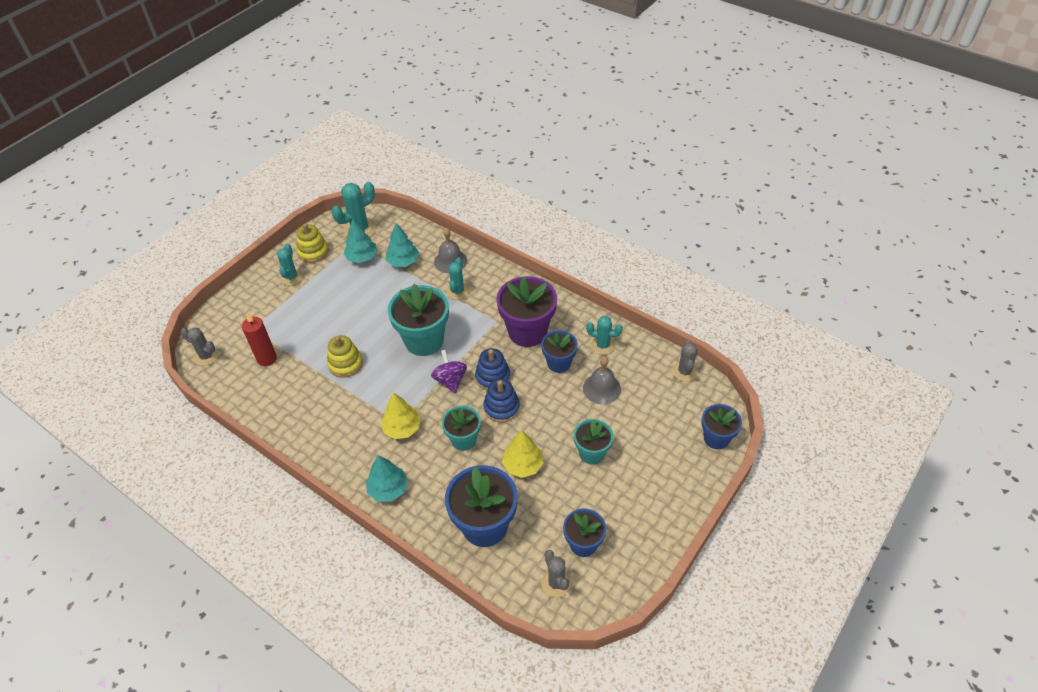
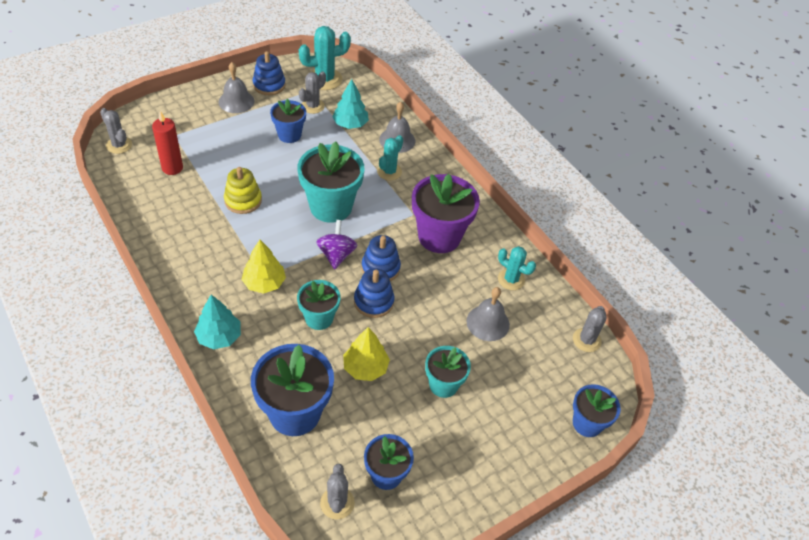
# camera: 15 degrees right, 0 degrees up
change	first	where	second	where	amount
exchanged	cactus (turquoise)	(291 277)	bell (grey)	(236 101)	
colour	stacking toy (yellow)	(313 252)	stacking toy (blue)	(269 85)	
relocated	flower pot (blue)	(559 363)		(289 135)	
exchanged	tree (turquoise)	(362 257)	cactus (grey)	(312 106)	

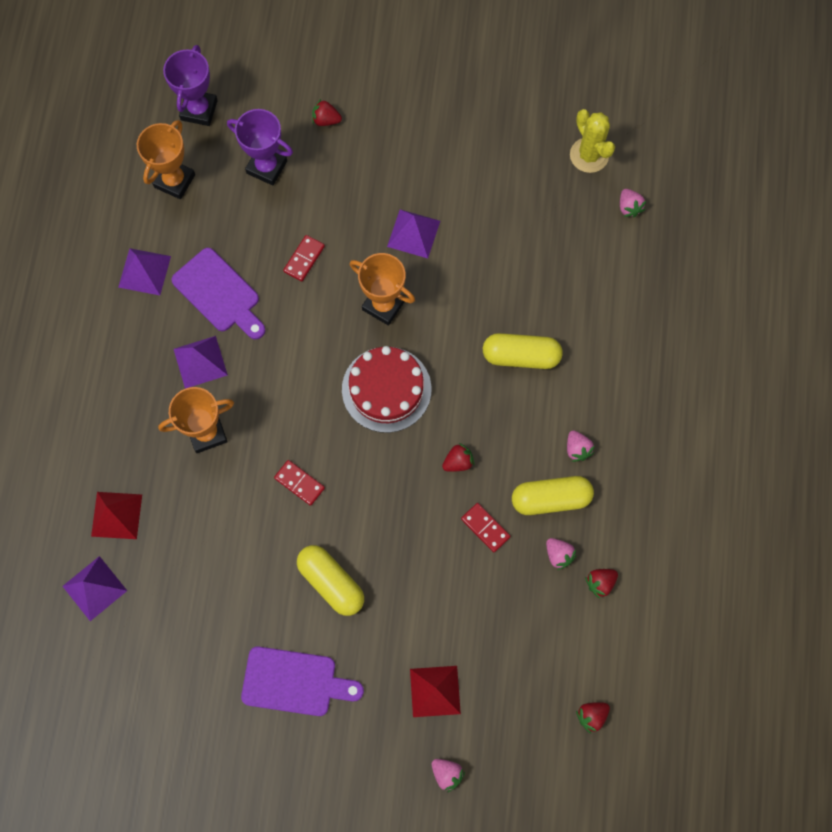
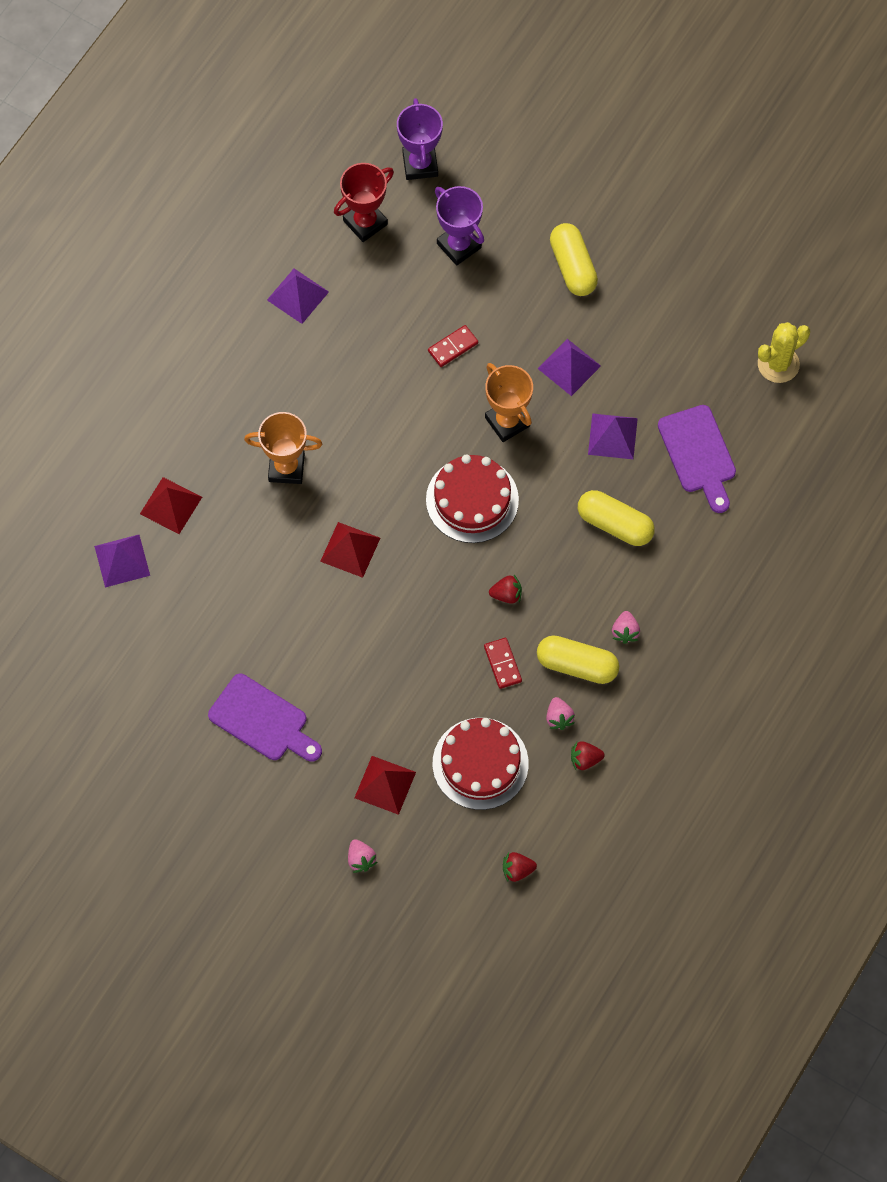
# camera: 25 degrees right, 5 degrees down
change	first	where	second	where	amount
exchanged	domino (red)	(299 483)	pyramid (red)	(350 549)	
colour	trophy (orange)	(174 181)	trophy (red)	(365 222)	
spun	trophy (purple)	(199 110)		(420 164)	45 degrees counterclockwise
appeared			cake (red)	(480 763)	
relocated	capsule (yellow)	(331 582)		(572 267)	
relocated	pyramid (purple)	(200 362)		(612 436)	
relocated	cutting board (purple)	(219 294)		(698 454)	
spun	cactus (yellow)	(589 155)		(778 364)	60 degrees clockwise
missing	strawberry (red)	(326 120)			
missing	strawberry (pink)	(629 207)			

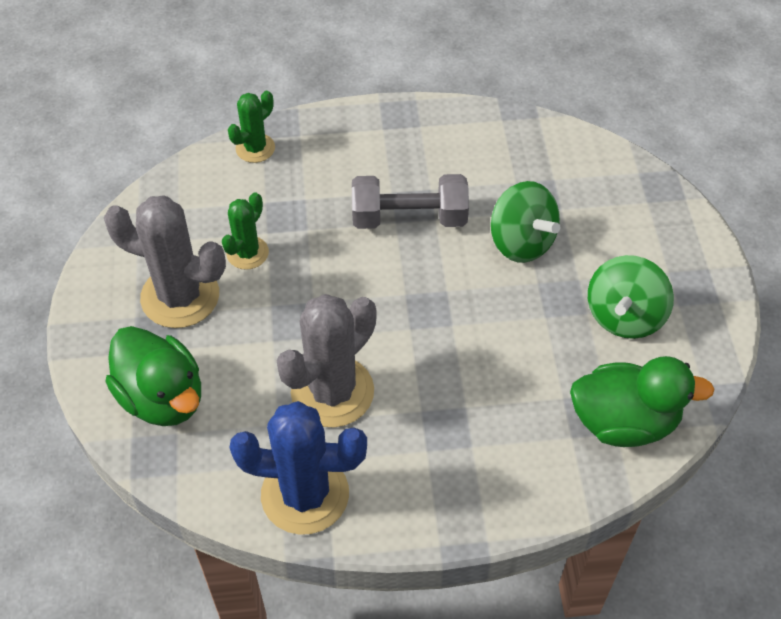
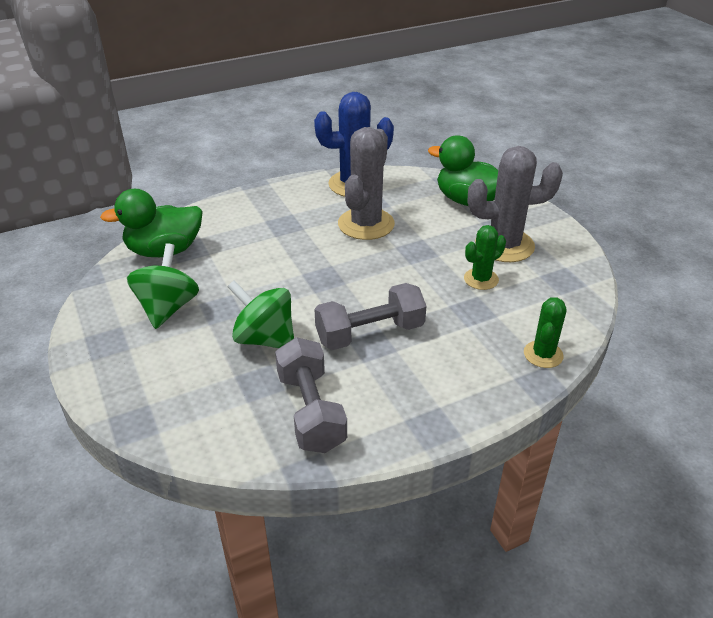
# camera: 160 degrees right, 15 degrees down
change	first	where	second	where	amount
appeared			dumbbell (grey)	(311 411)	
spun	cactus (green)	(247 253)		(481 279)	45 degrees clockwise

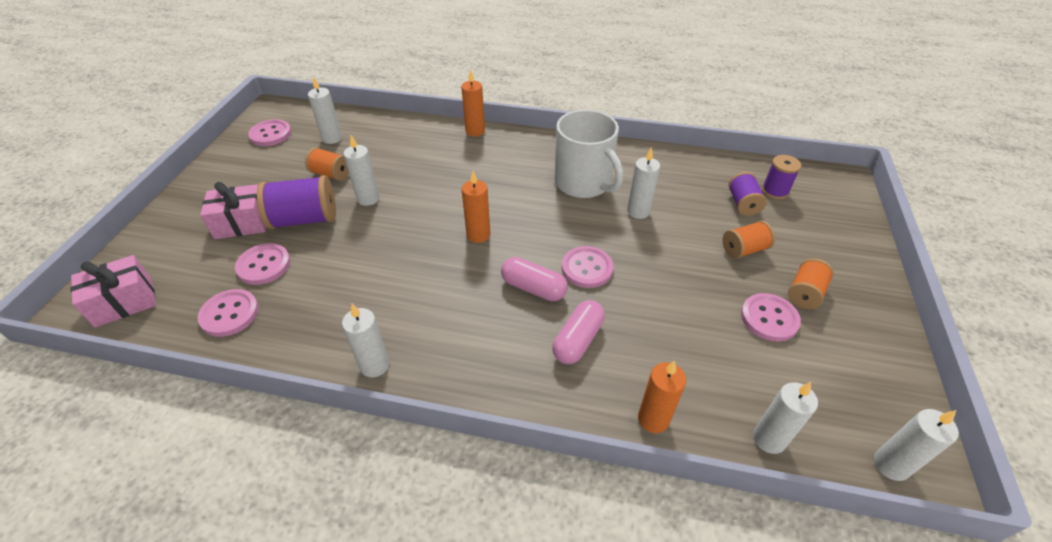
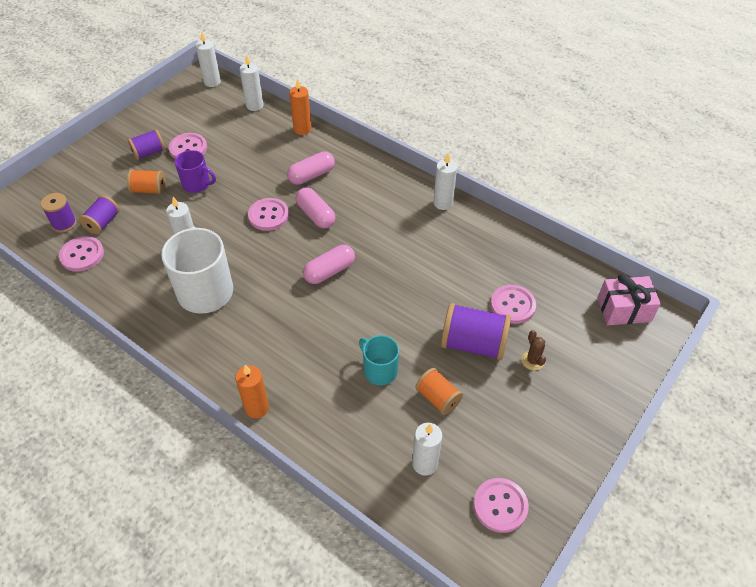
# camera: 155 degrees left, 5 degrees up
change	first	where	second	where	amount
relocated	button (pink)	(229 314)		(82 255)	
colour	spool (orange)	(804 293)	spool (purple)	(149 153)	
appeared			mug (purple)	(197 184)	
exchanged	candle (orange)	(478 235)	capsule (pink)	(329 271)	
appeared			mug (turquoise)	(379 370)	
exchanged	gift (pink)	(242 223)	cactus (brown)	(532 360)	
missing	candle (white)	(368 198)			

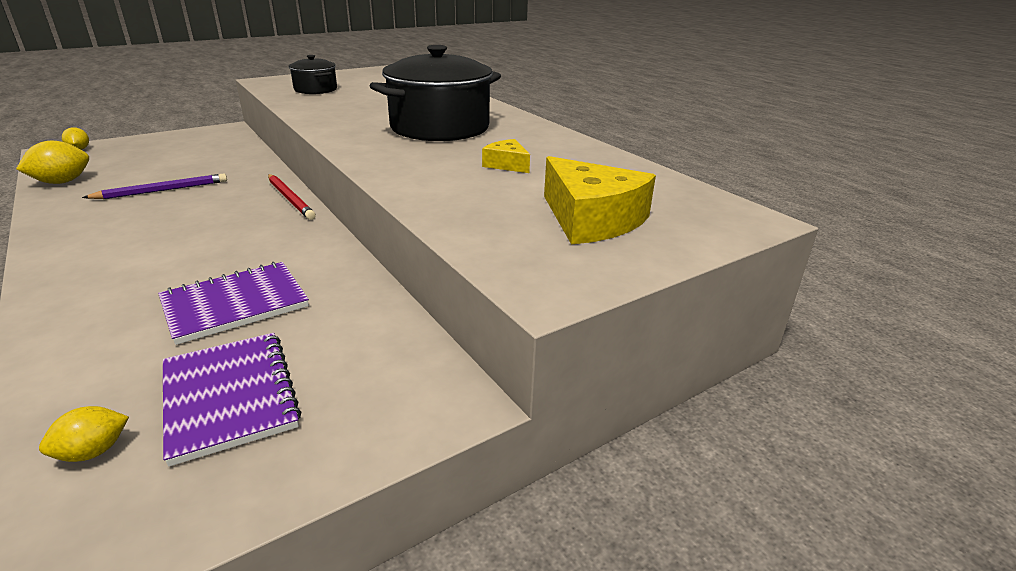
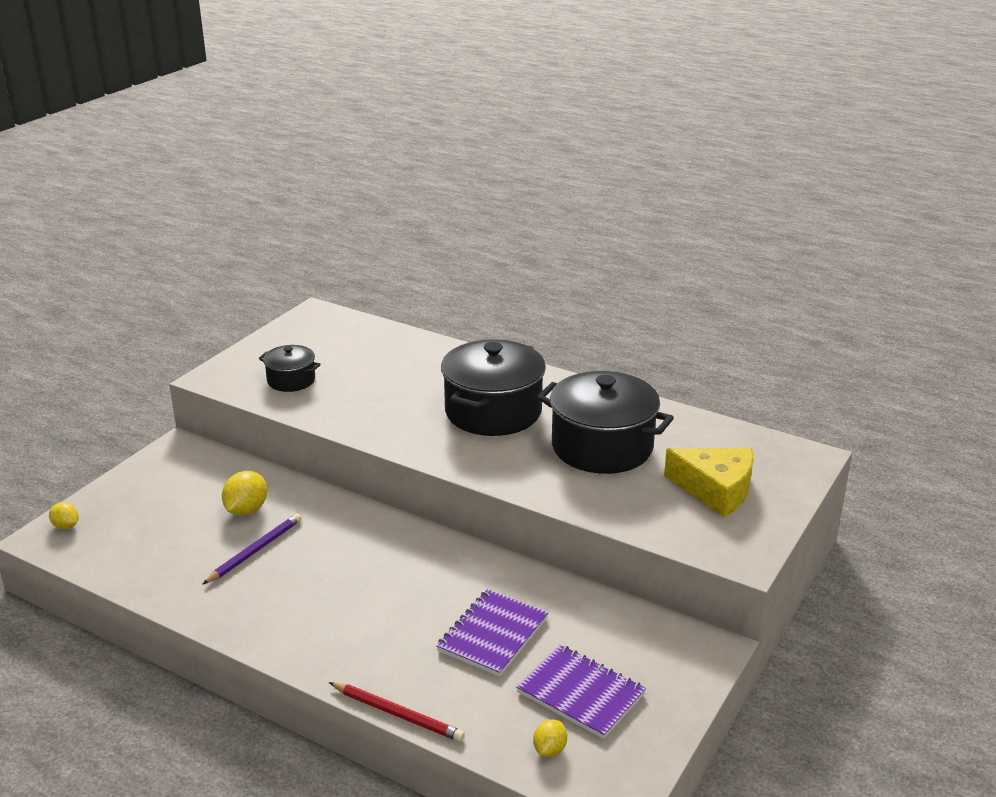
# camera: 25 degrees left, 0 degrees up
change	first	where	second	where	amount
relocated	lemon (yellow)	(62 182)		(246 510)	
relocated	pencil (red)	(290 199)		(398 714)	
exchanged	cheese (yellow)	(507 164)	pot (black)	(602 447)	

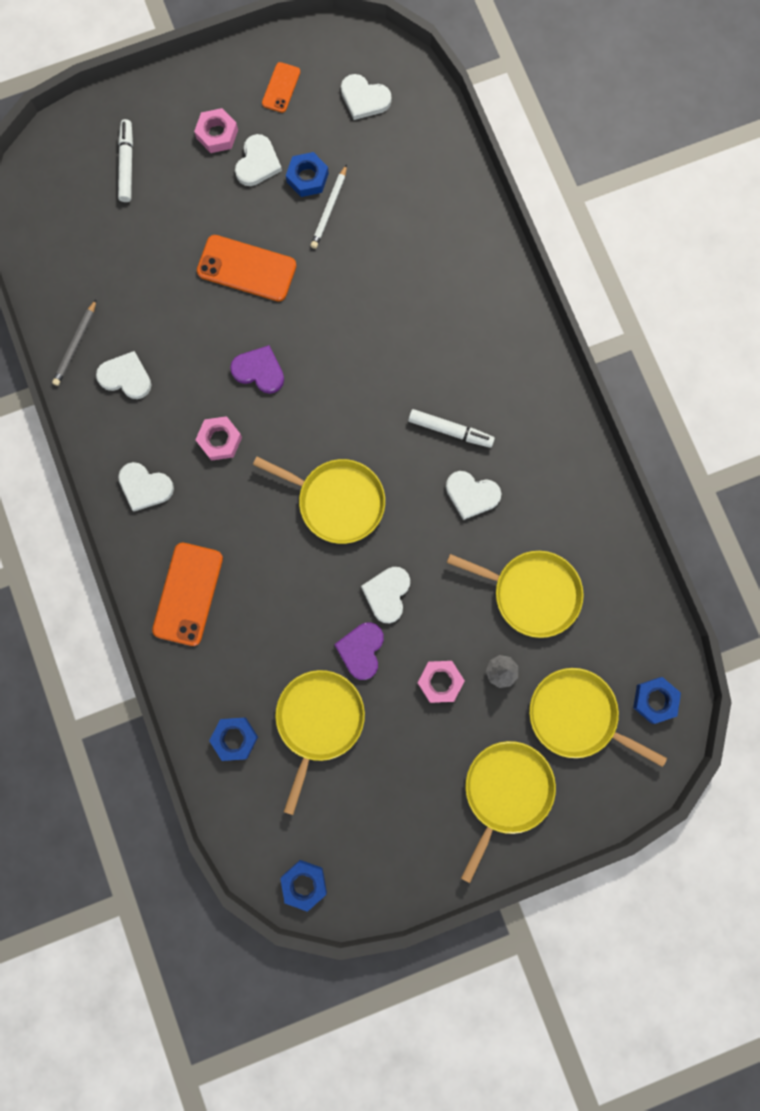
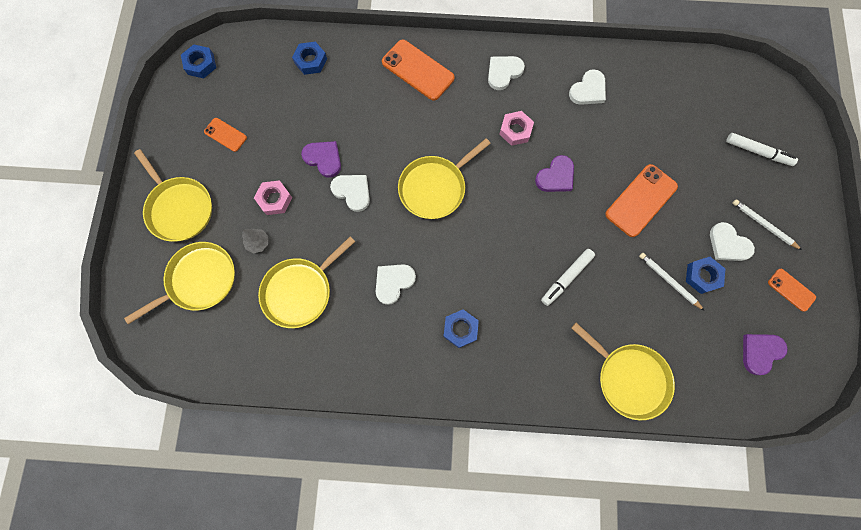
# camera: 115 degrees right, 5 degrees down
change	first	where	second	where	amount
appeared			phone (orange)	(225 135)	
relocated	nut (blue)	(654 700)		(460 329)	
relocated	marker (white)	(450 430)		(566 278)	
relocated	pan (yellow)	(318 720)		(629 378)	
exchanged	nut (pink)	(217 134)	pencil (white)	(763 225)	
colour	heart (white)	(364 99)	heart (purple)	(760 352)	
missing	pencil (grey)	(75 345)			

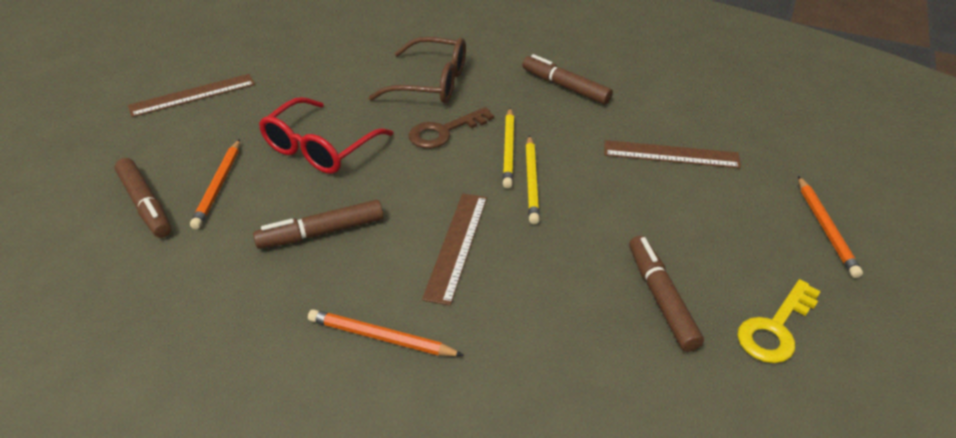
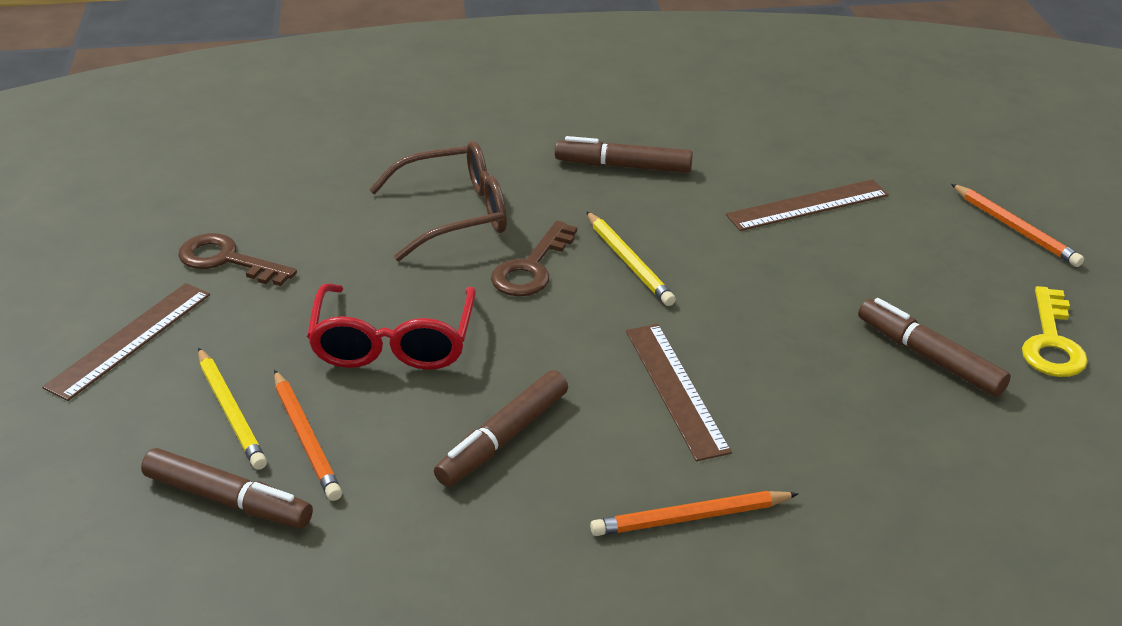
# camera: 30 degrees left, 5 degrees down
change	first	where	second	where	amount
appeared			key (brown)	(227 260)	
relocated	pencil (yellow)	(531 181)		(231 412)	

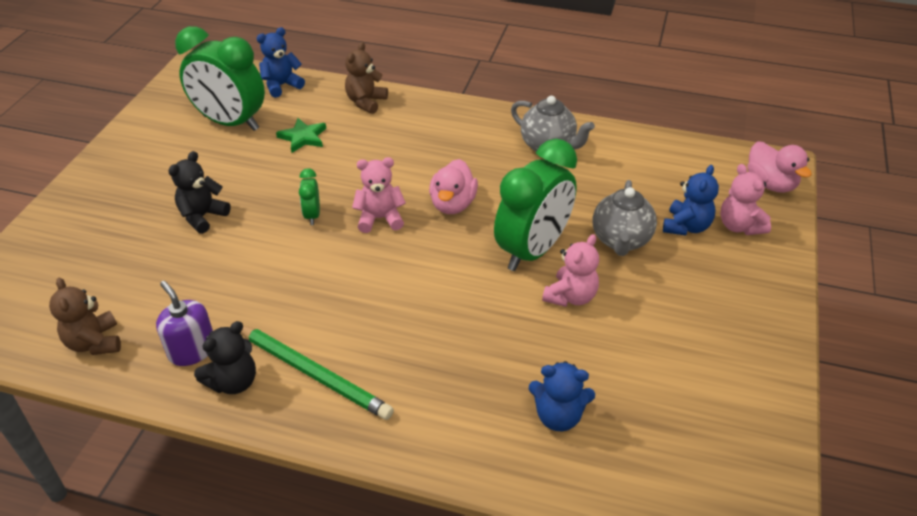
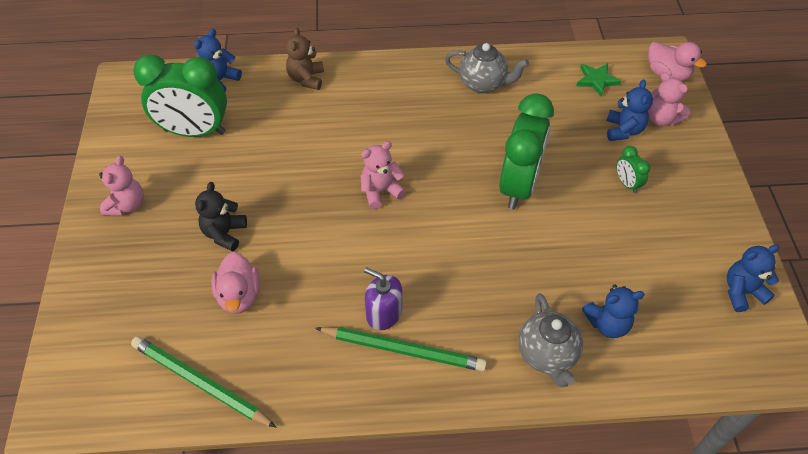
# camera: 20 degrees left, 10 degrees up
change	first	where	second	where	amount
relocated	teddy bear (pink)	(570 296)		(127 205)	
exchanged	teddy bear (brown)	(95 342)	pencil (green)	(200 383)	
relocated	duck (pink)	(453 204)		(239 295)	
relocated	soap dispenser (purple)	(192 350)		(384 313)	
relocated	teapot (grey)	(621 240)		(547 355)	
relocated	star (green)	(303 137)		(597 80)	
relocated	clock (green)	(312 215)		(627 183)	
appeared			teddy bear (blue)	(742 292)	
missing	teddy bear (black)	(233 382)			

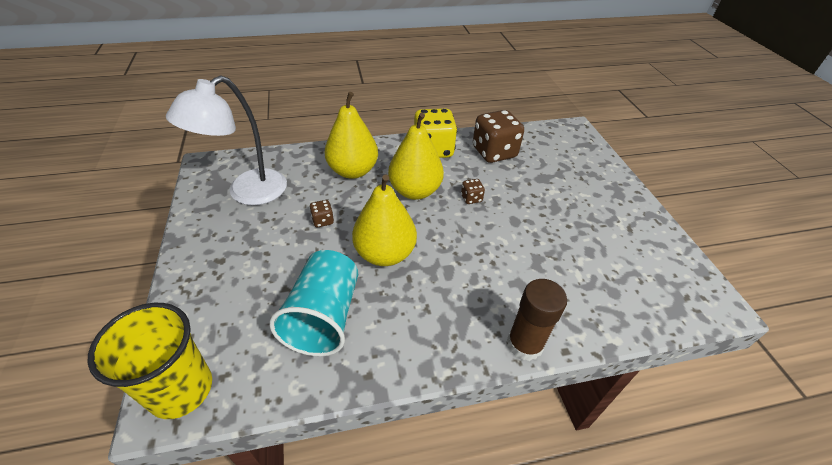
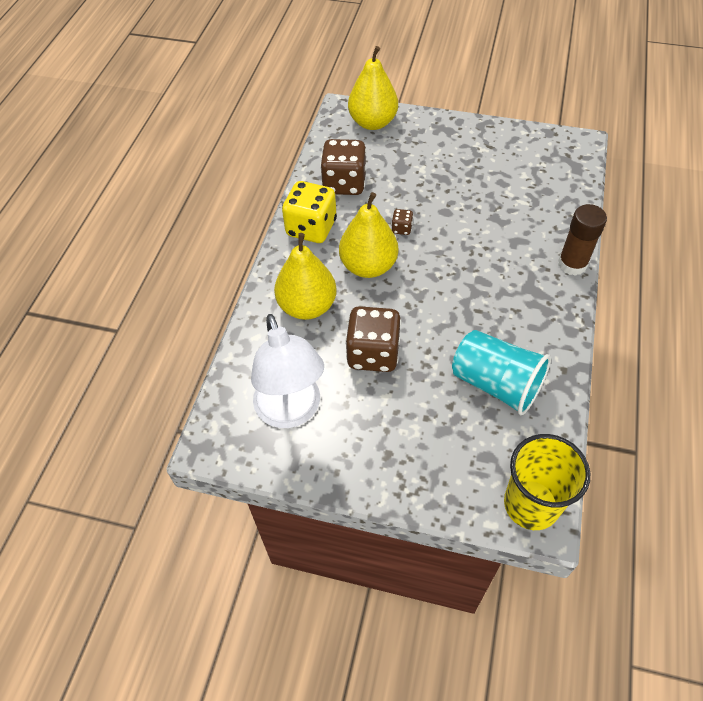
# camera: 60 degrees left, 10 degrees up
change	first	where	second	where	amount
size	dice (brown)	(323 221)		(373 353)	x2.27
relocated	pear (yellow)	(385 254)		(373 122)	

